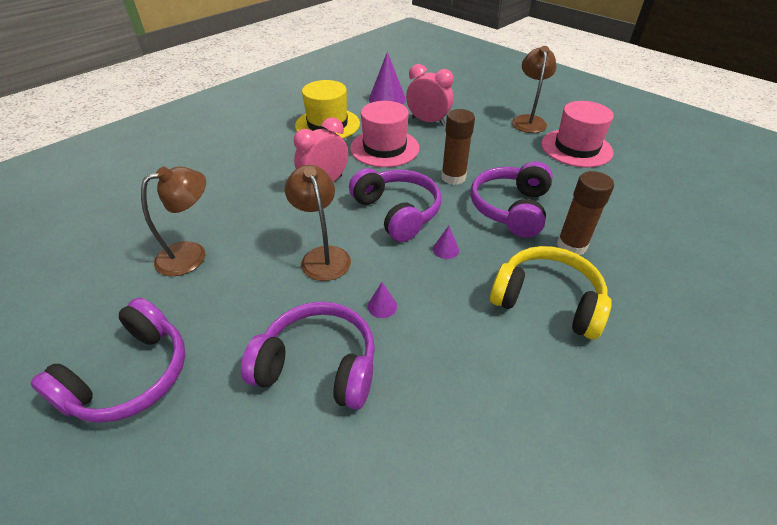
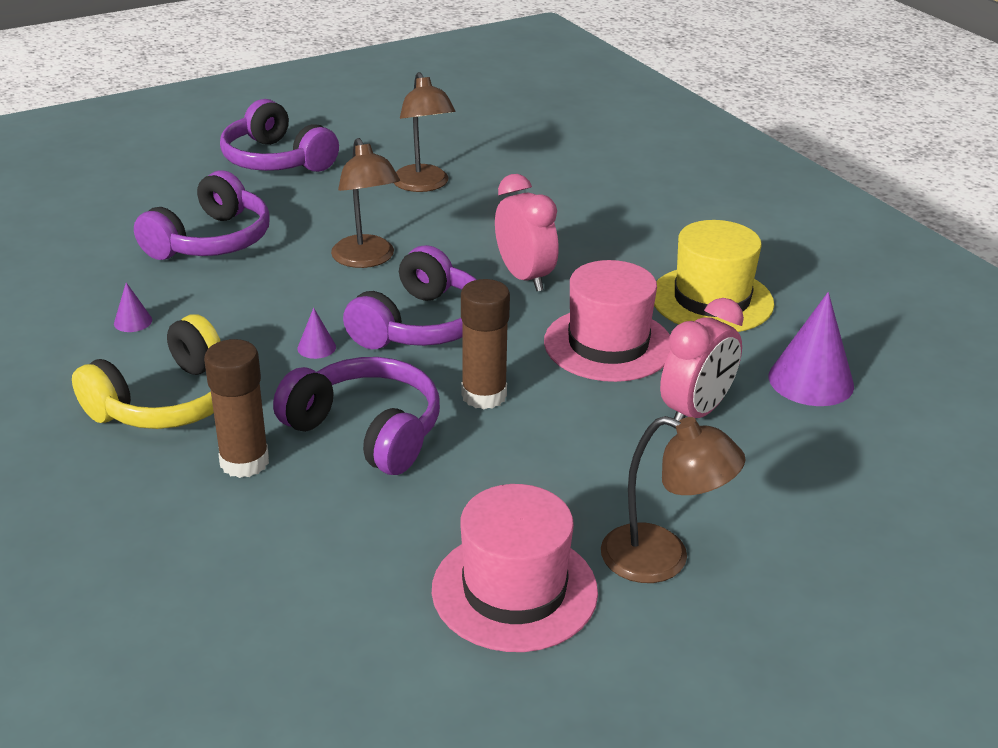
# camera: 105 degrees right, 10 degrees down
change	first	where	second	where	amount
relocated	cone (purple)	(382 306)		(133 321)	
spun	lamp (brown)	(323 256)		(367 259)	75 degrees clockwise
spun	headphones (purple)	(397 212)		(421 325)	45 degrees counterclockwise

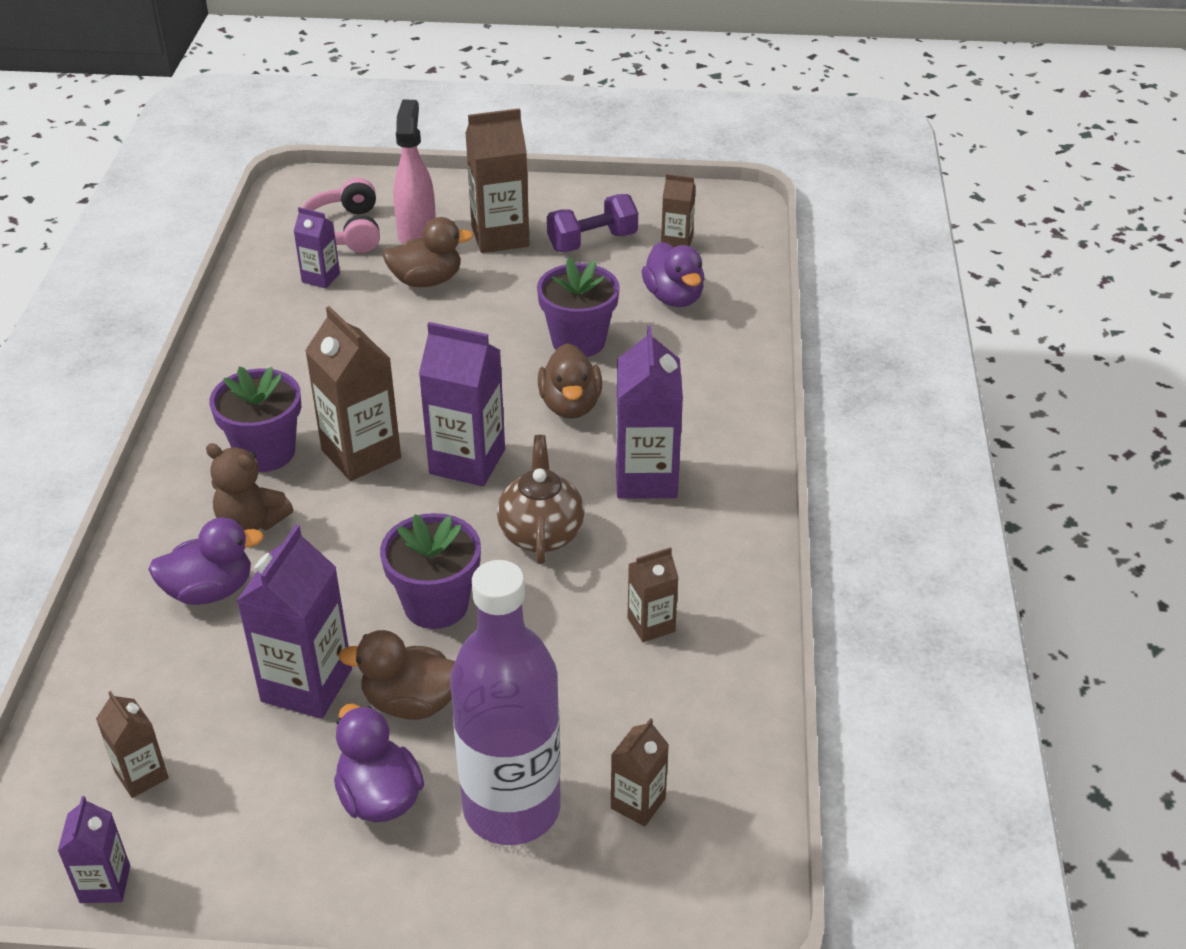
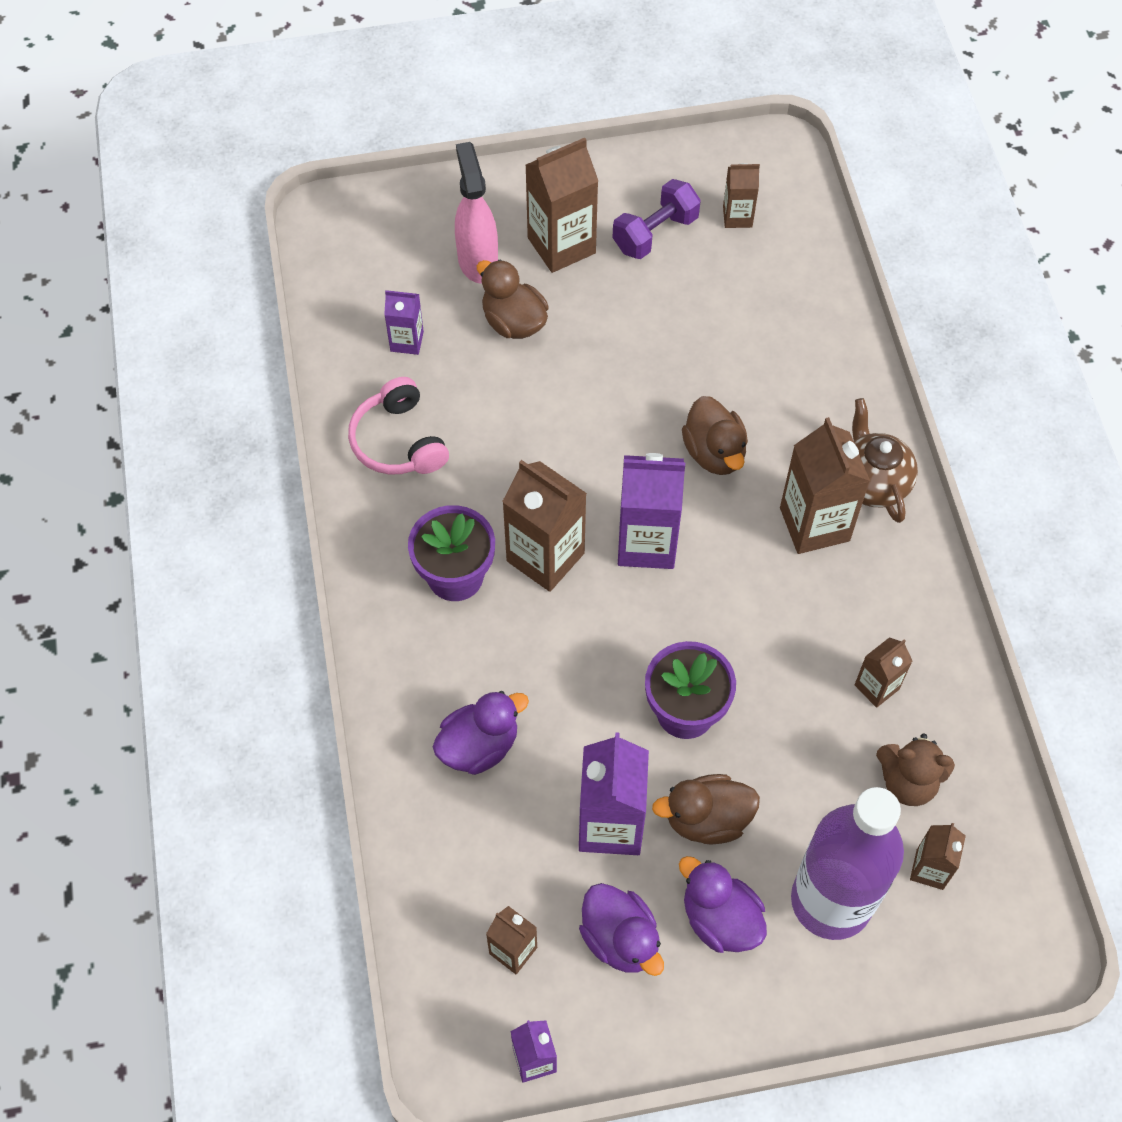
# camera: 15 degrees left, 20 degrees up
change	first	where	second	where	amount
relocated	headphones (pink)	(345 231)		(398 441)	
spun	duck (brown)	(426 281)		(513 322)	105 degrees counterclockwise
relocated	duck (purple)	(674 297)		(620 939)	
colour	carton (purple)	(646 478)	carton (brown)	(814 524)	
relocated	teapot (brown)	(541 533)		(872 482)	
relocated	teddy bear (brown)	(251 522)		(907 782)	
missing	flower pot (purple)	(578 341)			

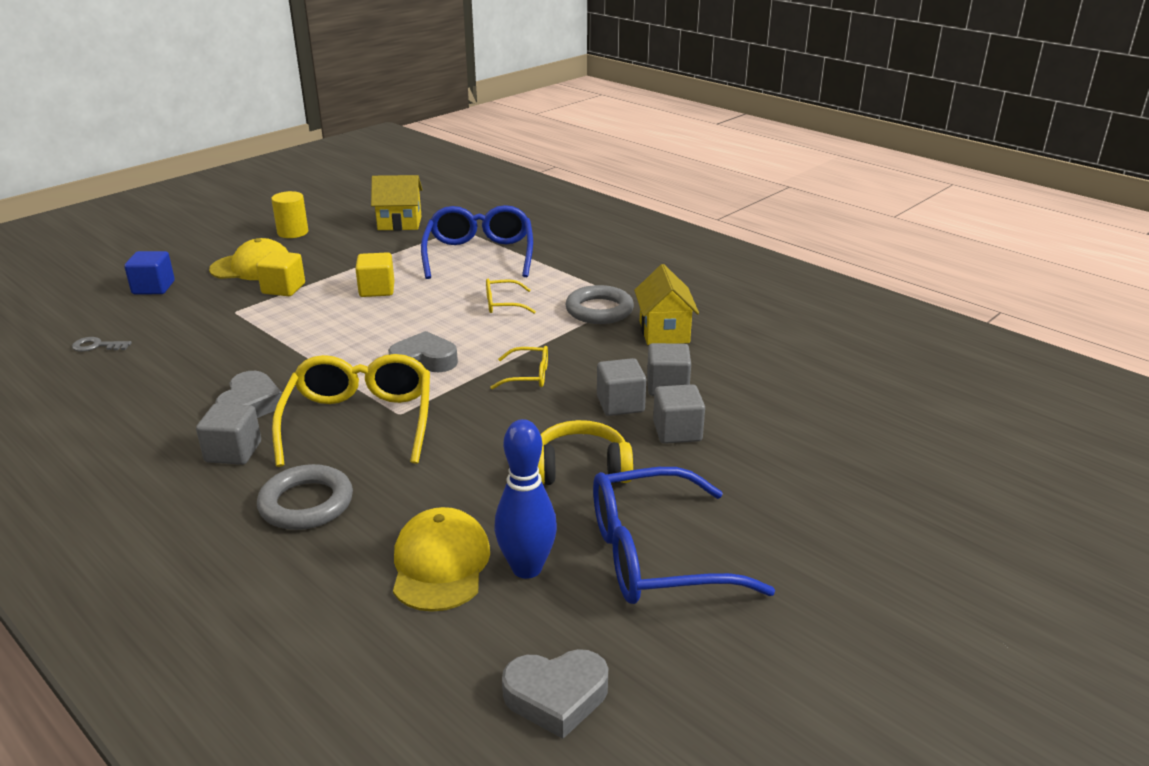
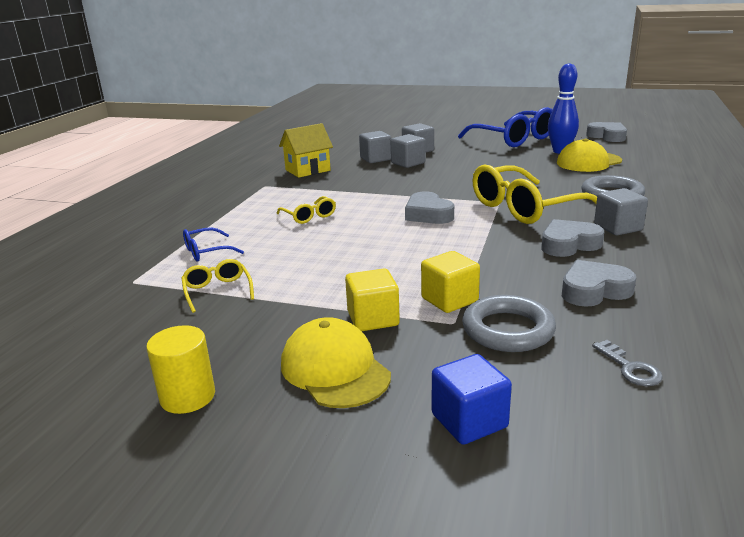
# camera: 115 degrees left, 5 degrees down
change	first	where	second	where	amount
relocated	glasses (yellow)	(528 376)		(217 291)	
size	glasses (blue)	(479 254)		(206 252)	x0.47
relocated	cube (yellow)	(377 290)		(449 300)	
relocated	ring (grey)	(599 310)		(507 330)	
appeared			heart (grey)	(594 290)	
missing	house (yellow)	(399 223)			
missing	headphones (yellow)	(580 469)			

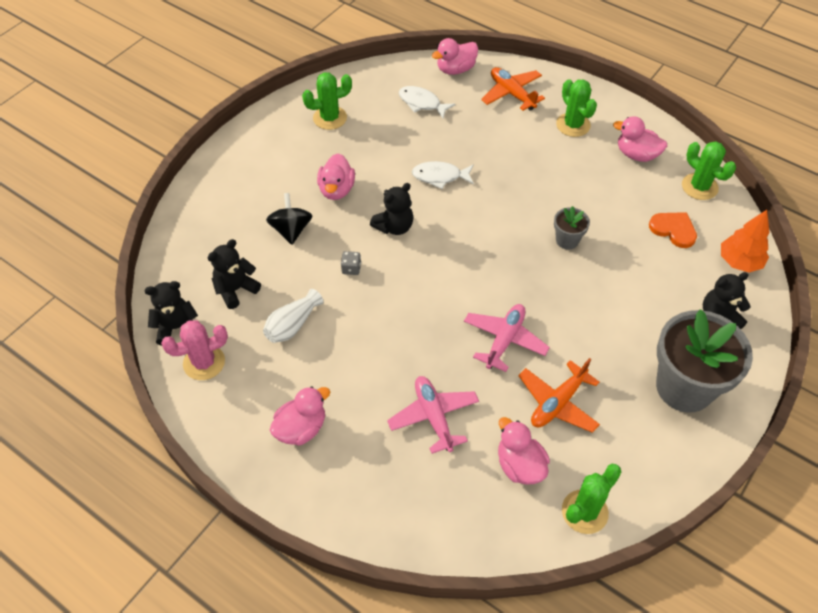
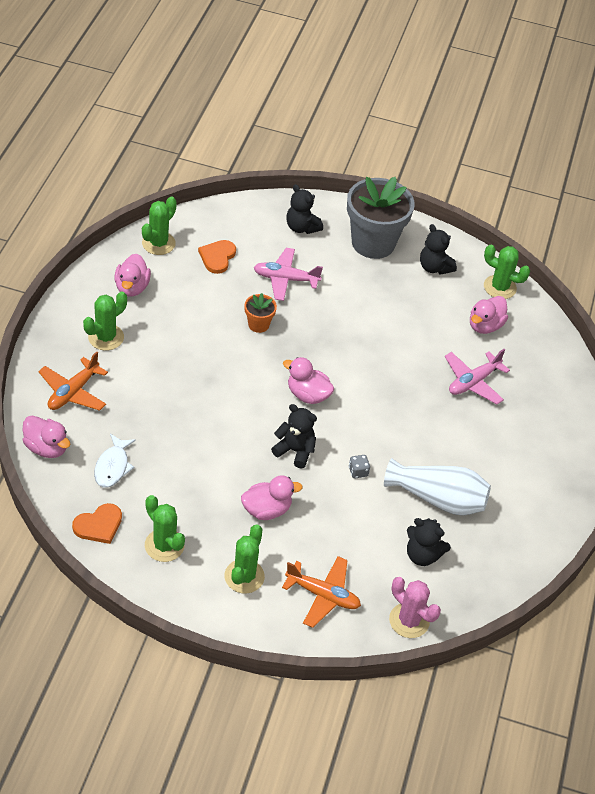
# camera: 115 degrees left, 5 degrees down
change	first	where	second	where	amount
appeared			heart (orange)	(99 525)	
appeared			cactus (green)	(244 576)	
colour	flower pot (grey)	(567 240)	flower pot (orange)	(258 324)	
relocated	plane (pink)	(504 340)		(285 279)	
relocated	plane (orange)	(557 403)		(323 595)	
relocated	duck (pink)	(301 428)		(307 395)	
size	vase (white)	(292 325)		(438 498)	x1.62
relocated	cactus (pink)	(204 362)		(409 620)	
relocated	teddy bear (black)	(177 328)		(434 267)	
missing	spinning top (black)	(291 230)			
missing	fish (white)	(440 176)			
missing	tree (orange)	(739 262)			

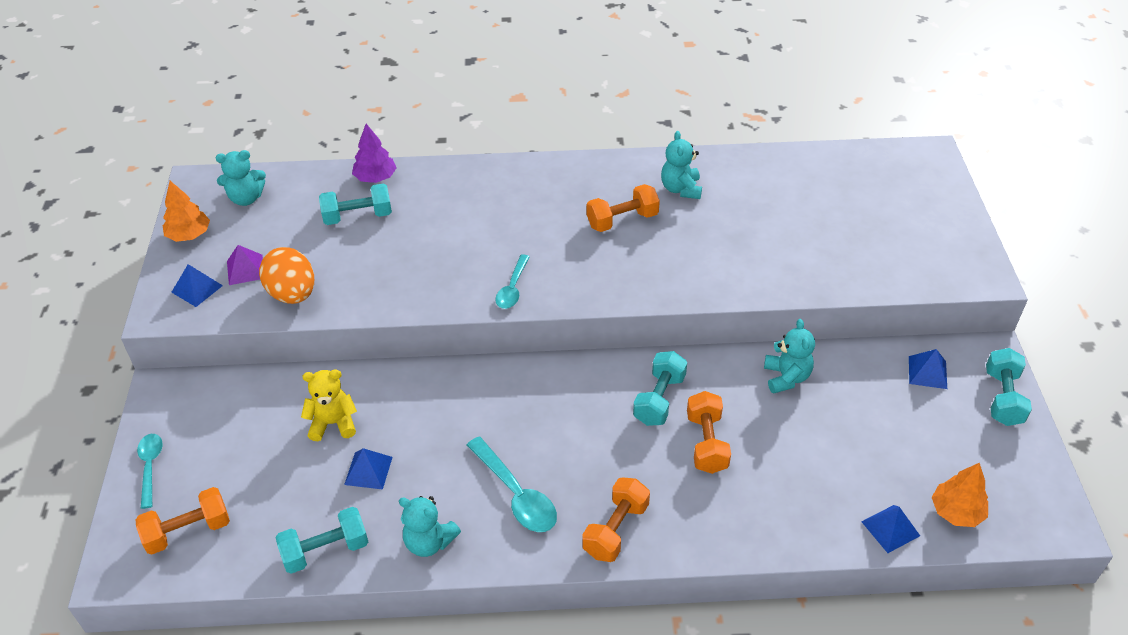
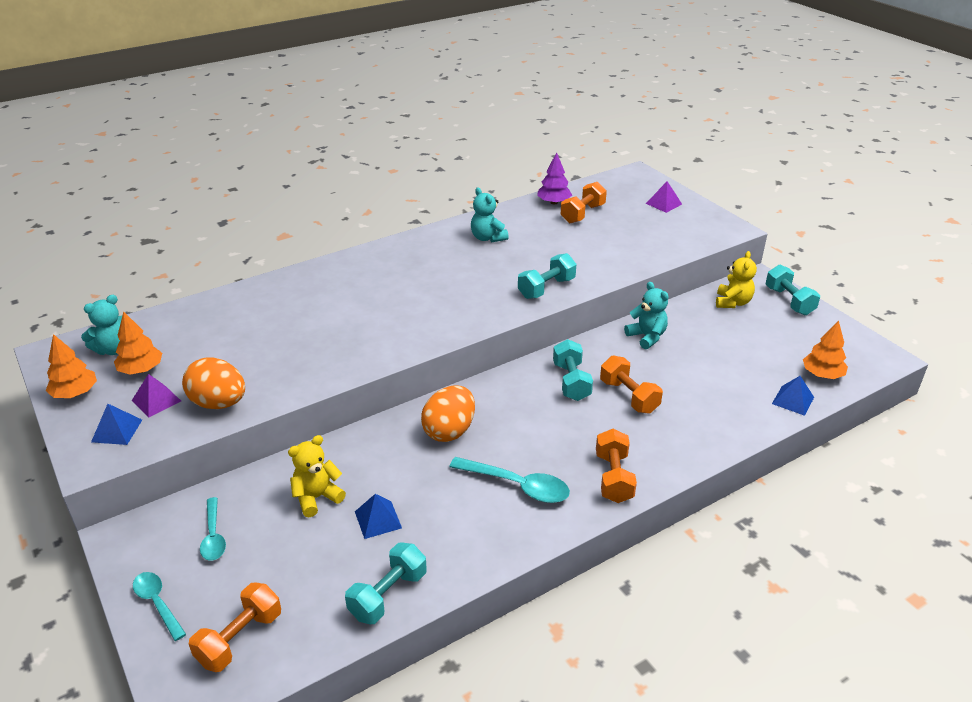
# camera: 30 degrees left, 10 degrees down
change	first	where	second	where	amount
appeared			tree (orange)	(141 370)	
relocated	spoon (turquoise)	(512 288)		(213 536)	
appeared			egg (orange)	(449 431)	
relocated	dumbbell (turquoise)	(358 216)		(546 288)	
relocated	tree (purple)	(375 178)		(554 202)	
relocated	dumbbell (orange)	(622 220)		(582 214)	
appeared			pyramid (purple)	(664 204)	
exchanged	pyramid (blue)	(927 372)	teddy bear (yellow)	(732 302)	
missing	teddy bear (turquoise)	(429 542)			

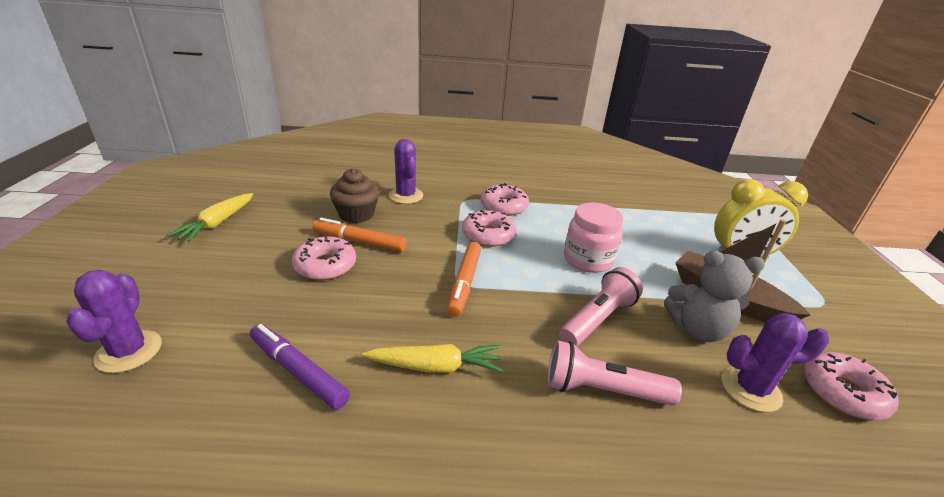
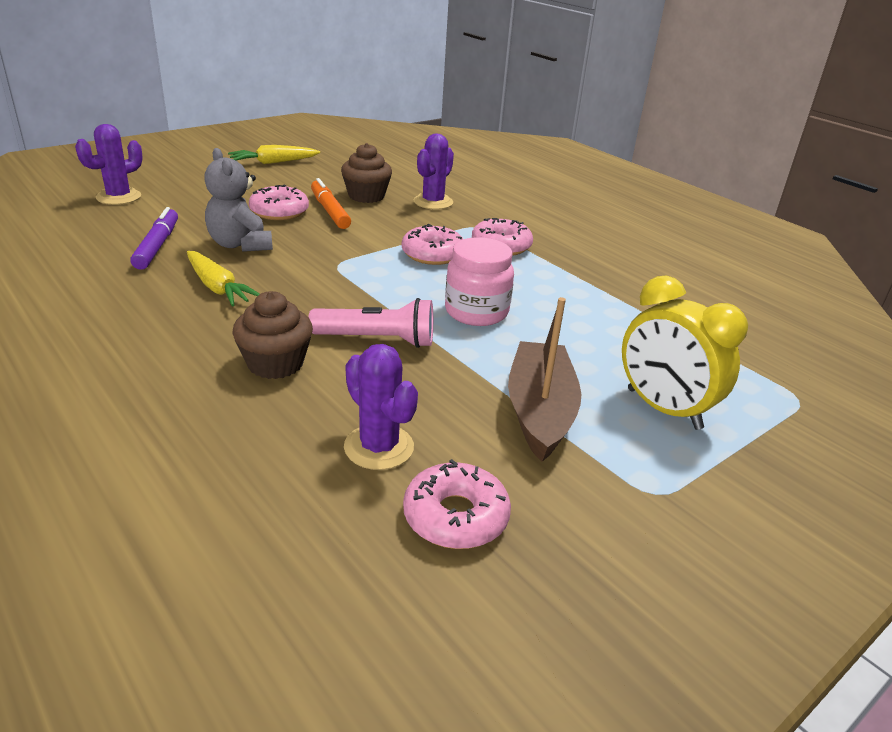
# camera: 50 degrees right, 0 degrees up
change	first	where	second	where	amount
relocated	teddy bear (grey)	(697 329)		(240 245)	
exchanged	flashlight (pink)	(602 390)	cupcake (brown)	(275 363)	
missing	marker (orange)	(464 283)			

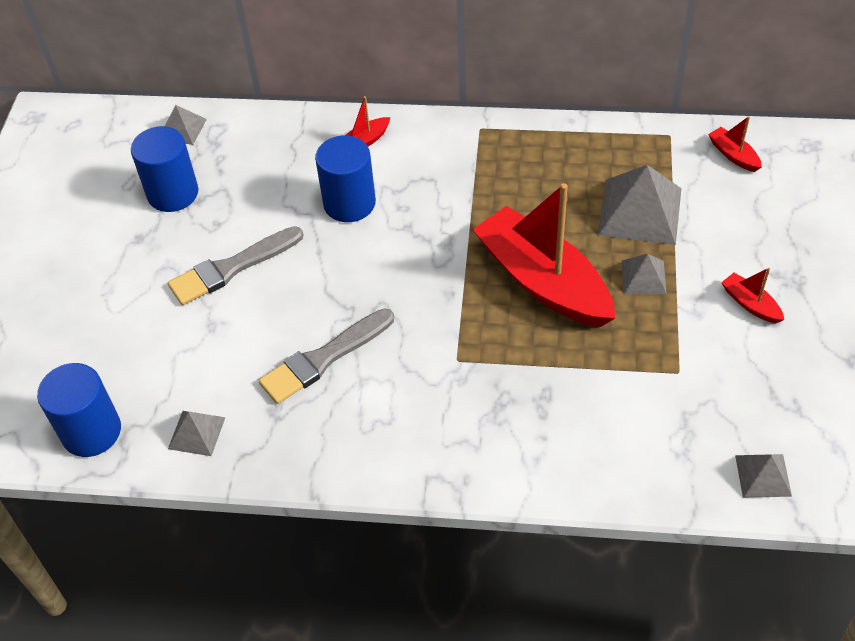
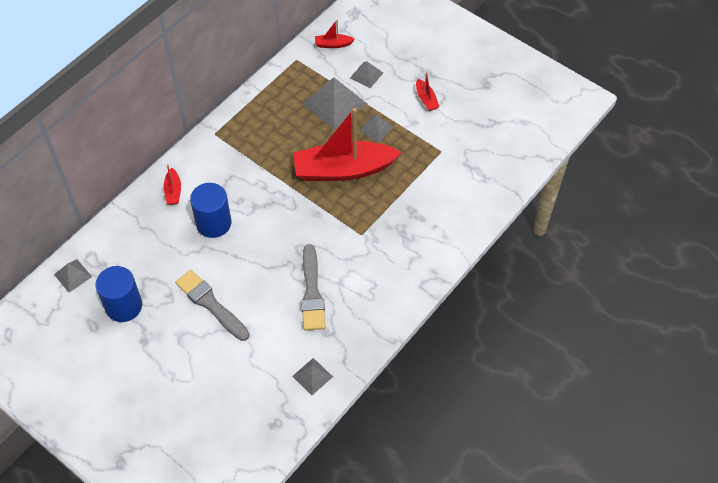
# camera: 60 degrees left, 5 degrees up
change	first	where	second	where	amount
spun	brush (grey)	(232 268)		(210 304)	135 degrees clockwise
relocated	pyramid (grey)	(763 475)		(366 75)	
spun	boat (red)	(750 304)		(426 99)	105 degrees counterclockwise
missing	cylinder (blue)	(91 432)			

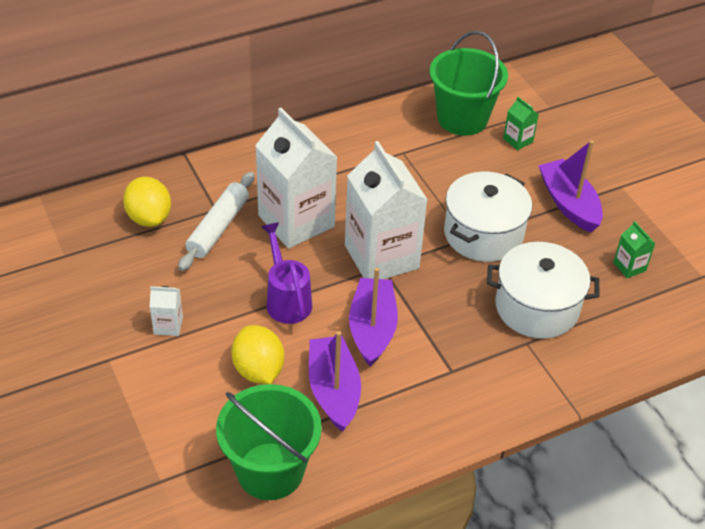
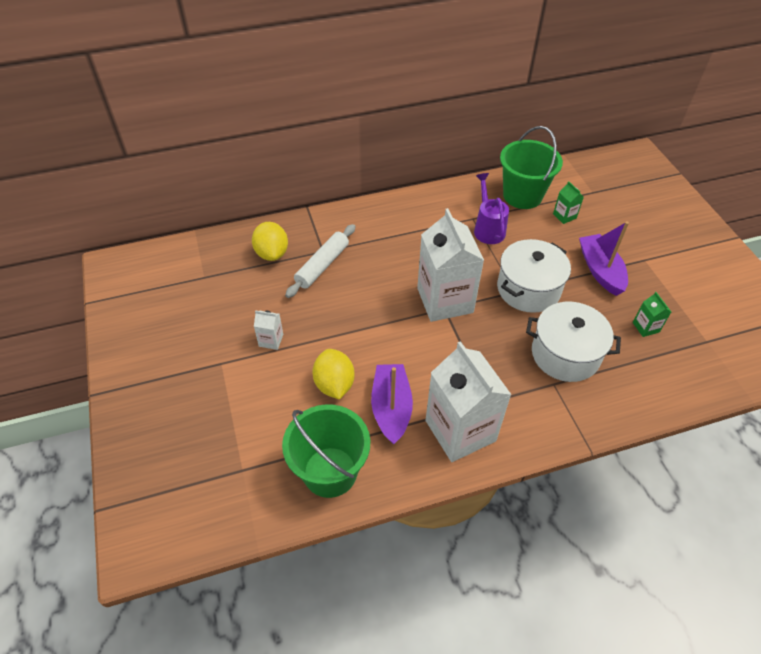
# camera: 10 degrees right, 5 degrees up
change	first	where	second	where	amount
relocated	carton (white)	(296 221)		(460 430)	
relocated	watering can (purple)	(286 299)		(488 228)	
missing	boat (purple)	(372 329)			

